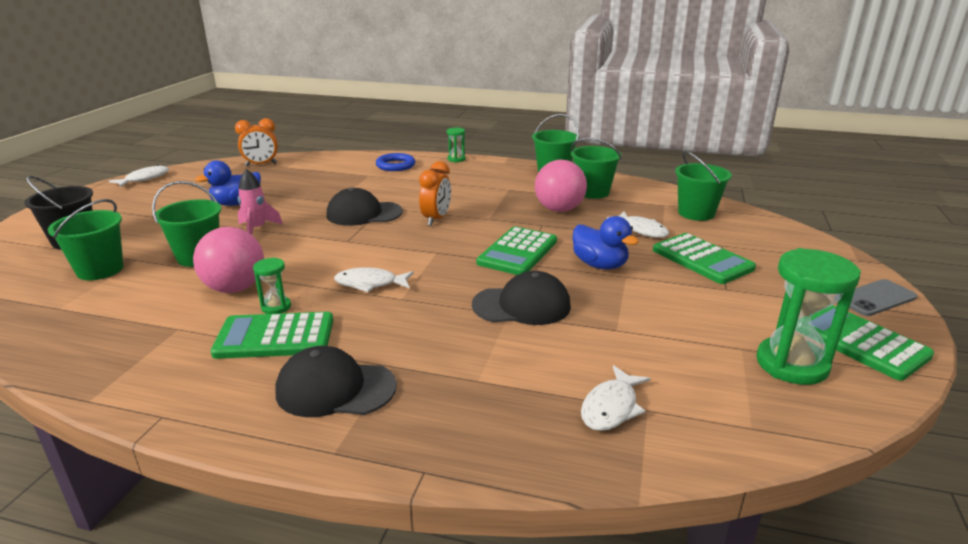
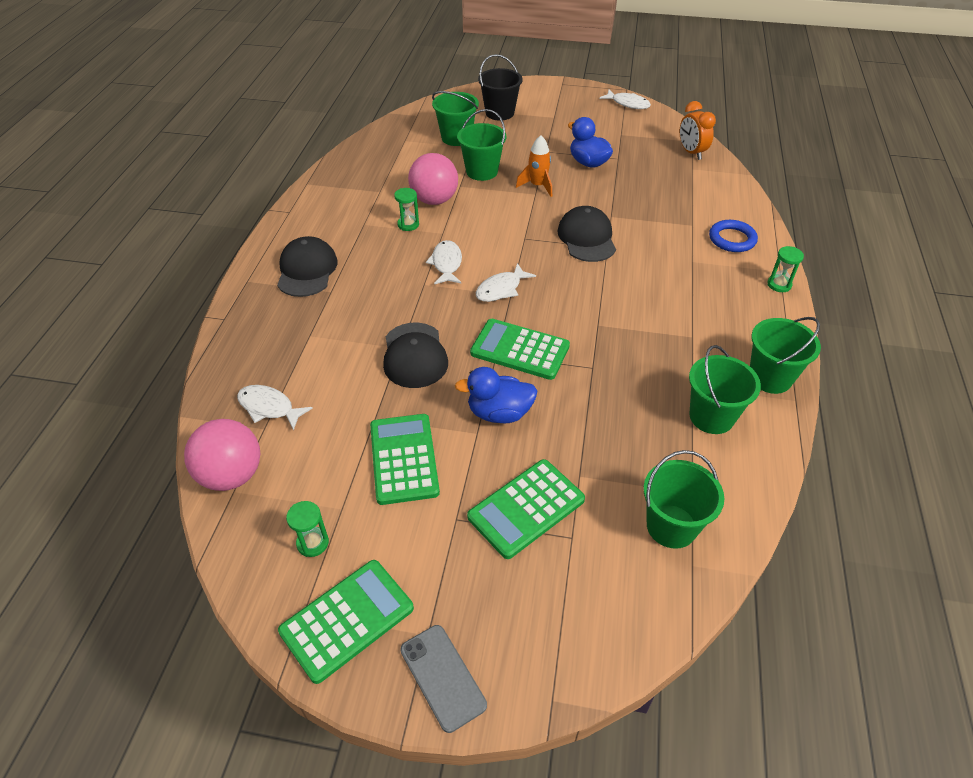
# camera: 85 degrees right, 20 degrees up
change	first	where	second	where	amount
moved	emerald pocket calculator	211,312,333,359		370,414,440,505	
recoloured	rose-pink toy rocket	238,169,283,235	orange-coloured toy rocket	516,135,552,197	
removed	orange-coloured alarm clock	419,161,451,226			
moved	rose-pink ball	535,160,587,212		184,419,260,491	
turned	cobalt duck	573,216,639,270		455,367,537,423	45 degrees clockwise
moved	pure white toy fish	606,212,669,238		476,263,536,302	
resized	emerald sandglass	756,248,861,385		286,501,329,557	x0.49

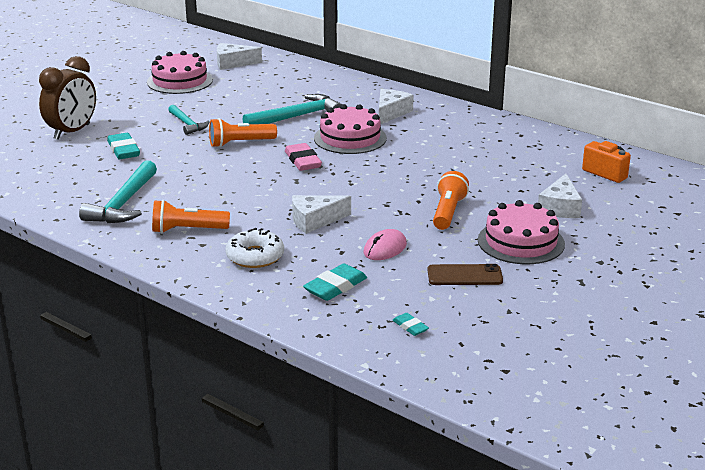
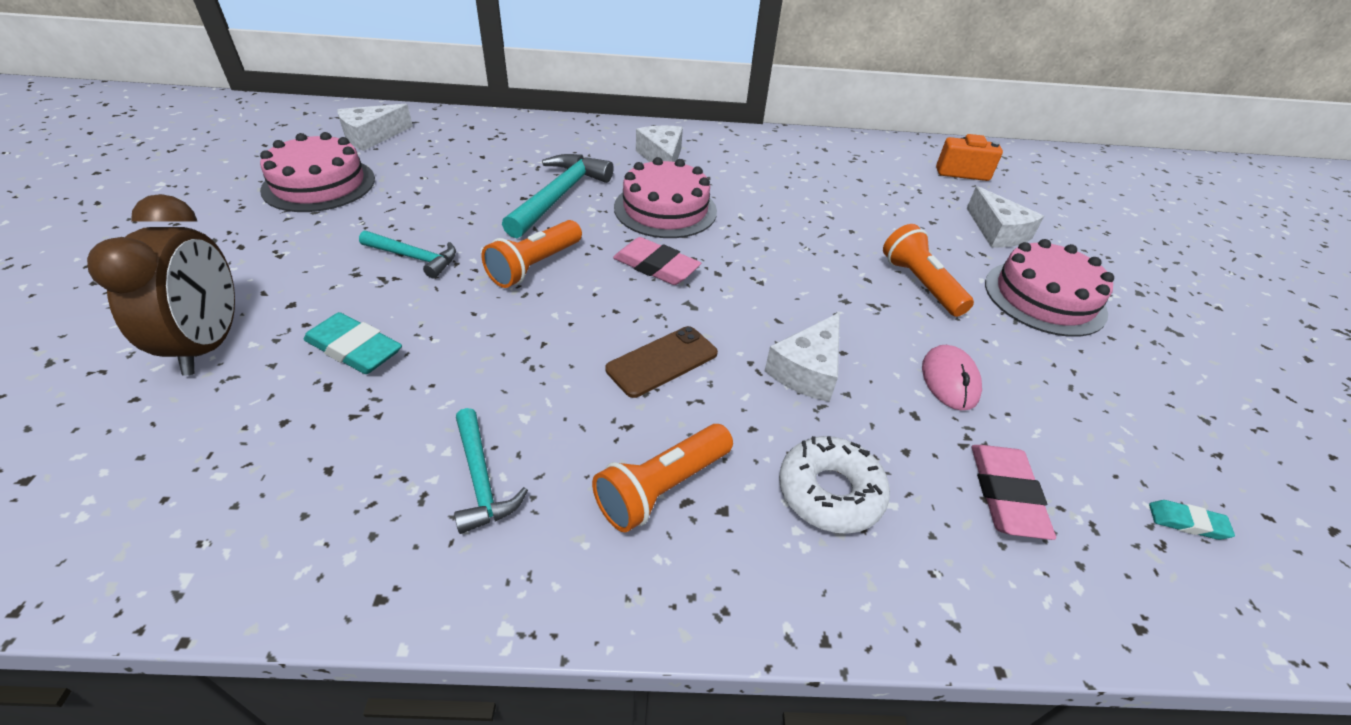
# camera: 40 degrees left, 15 degrees up
change	first	where	second	where	amount
resized	aqua carpenter's hammer	79,160,157,223		454,408,528,534	x0.60
recoloured	aqua gum eraser	303,263,367,301	rose-pink gum eraser	972,445,1056,540	
moved	brown smartphone	428,264,503,285		605,326,718,398	

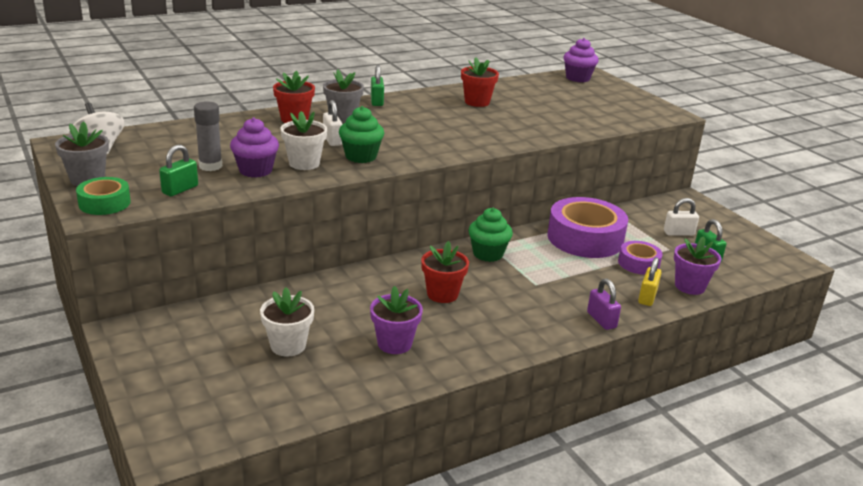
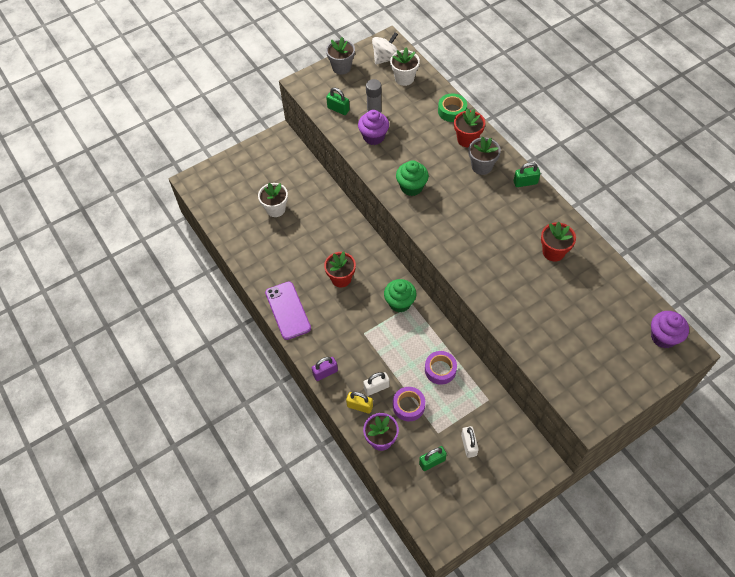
# camera: 90 degrees right, 30 degrees up
change	first	where	second	where	amount
moved	emerald roll of tape	76,177,131,215		438,93,467,122	
moved	pure white plant pot	280,111,327,170		390,47,420,86	
moved	pure white lock	323,100,343,146		363,372,390,396	
removed	purple plant pot	370,286,423,354			
resized	purple roll of tape	548,197,628,258		425,351,457,385	x0.52
added			purple smartphone	265,282,311,340	

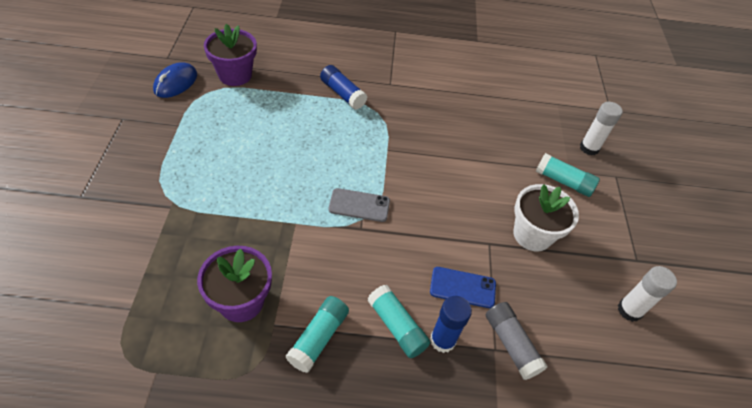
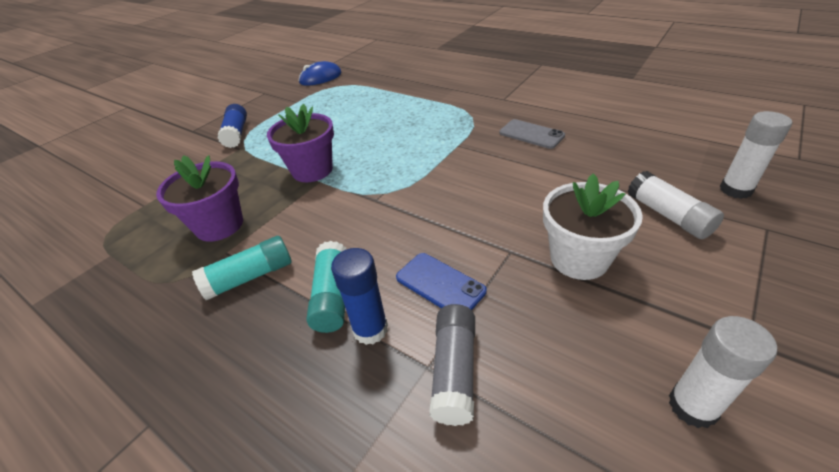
# camera: 40 degrees right, 10 degrees down
change	first	where	second	where	amount
moved	purple plant pot	204,24,257,86		267,104,334,182	
moved	cobalt glue	320,65,367,110		217,104,247,148	
moved	ash-grey smartphone	329,188,390,222		499,119,565,149	
recoloured	aqua glue	536,153,600,197	pure white glue	628,171,724,239	

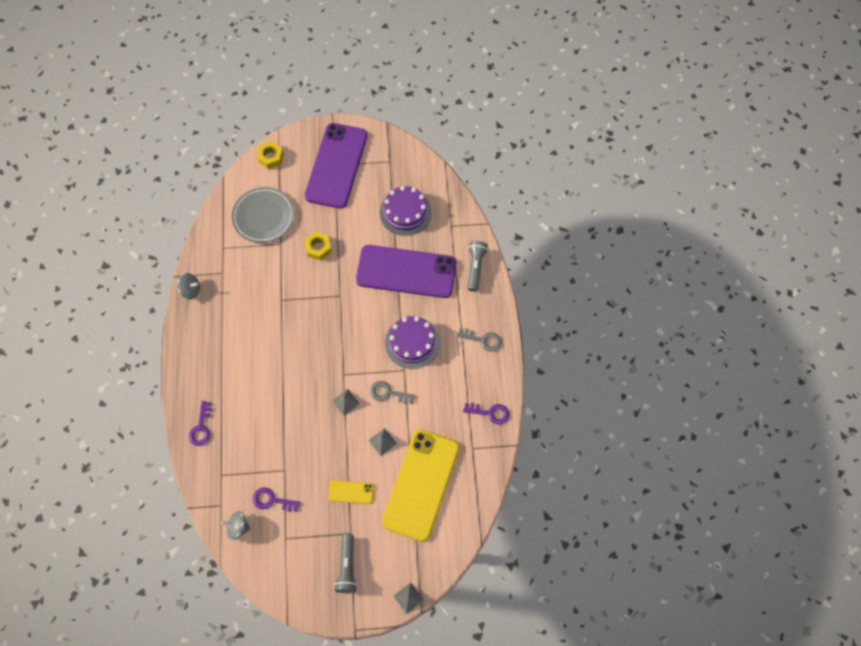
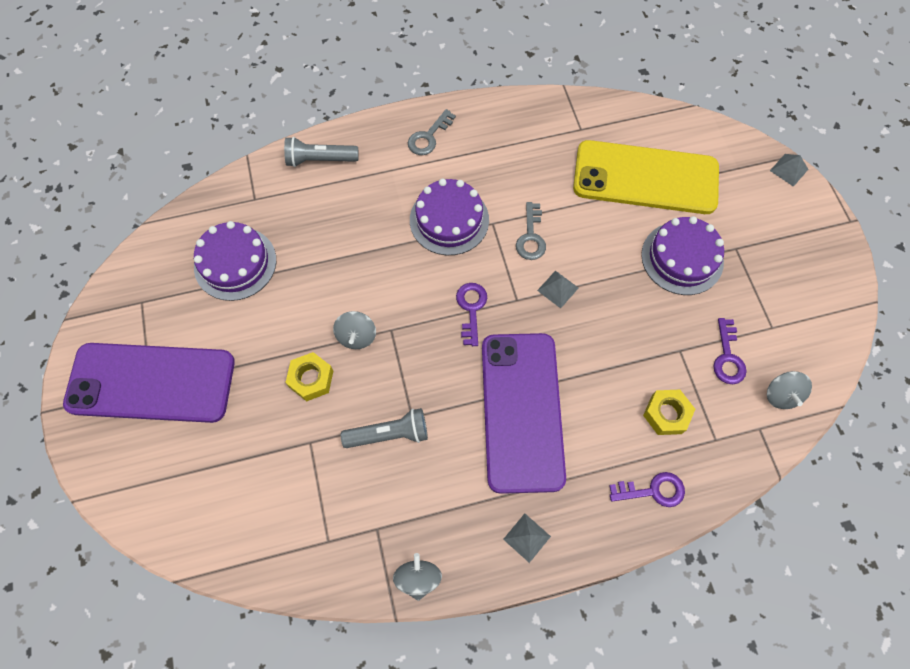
# camera: 100 degrees left, 0 degrees up
change	first	where	second	where	amount
removed	ash-grey plate	232,187,295,243			
moved	yellow nut	257,141,284,169		643,390,695,435	
replaced	yellow smartphone	328,480,374,504	purple gateau	641,216,724,295	
moved	ash-grey torch	334,534,357,593		341,408,428,448	
moved	purple smartphone	356,245,456,298		482,333,566,494	
moved	ash-grey pyramid	368,428,397,456		503,514,551,563	
turned	ash-grey door key	457,328,501,352		408,109,456,155	150 degrees counterclockwise
moved	purple door key	463,402,509,425		456,283,487,346	
added			ash-grey whirligig	333,311,376,349	

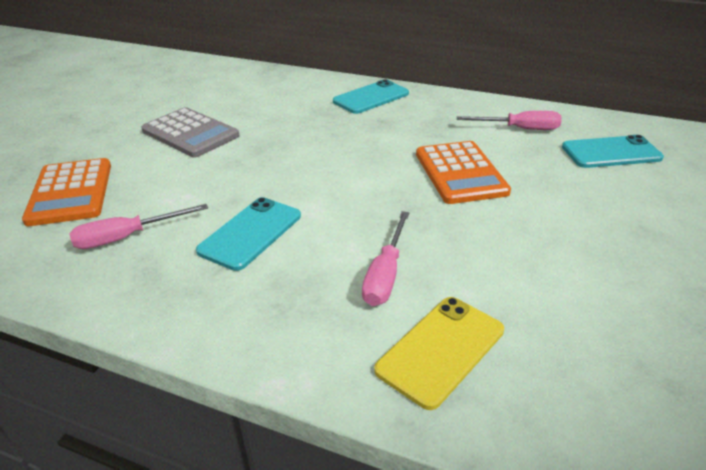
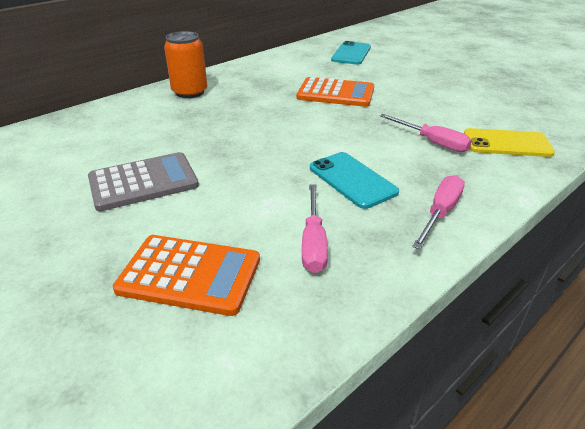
# camera: 65 degrees left, 0 degrees up
change	first	where	second	where	amount
replaced	aqua smartphone	333,79,409,114	orange-coloured tin	164,31,207,98	
turned	yellow smartphone	374,297,504,410		464,128,555,157	60 degrees counterclockwise
moved	rose-pink flat screwdriver	457,111,562,130		412,175,465,249	

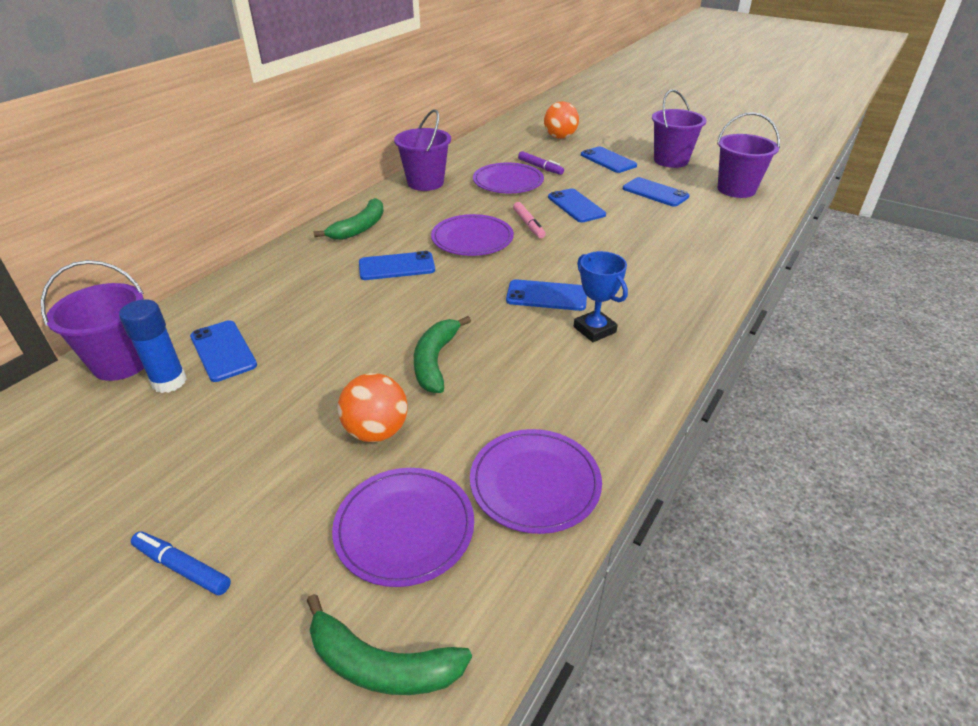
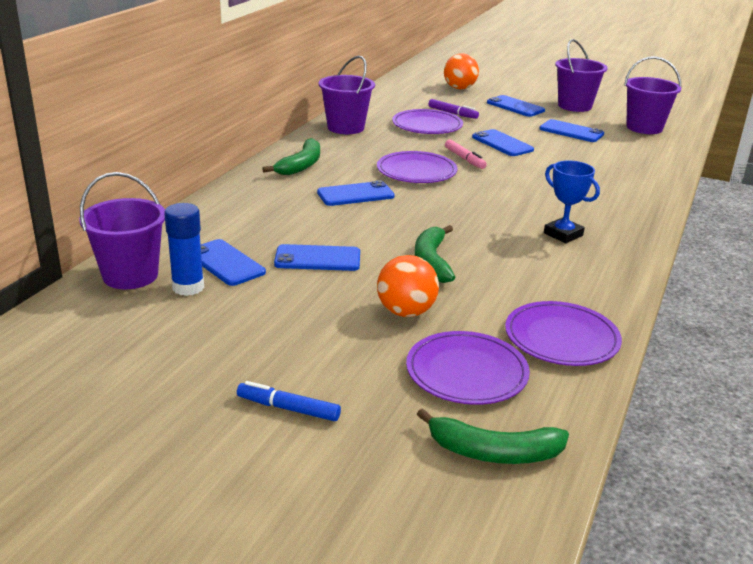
# camera: 10 degrees left, 10 degrees down
change	first	where	second	where	amount
moved	cobalt smartphone	506,279,587,311		274,244,360,271	

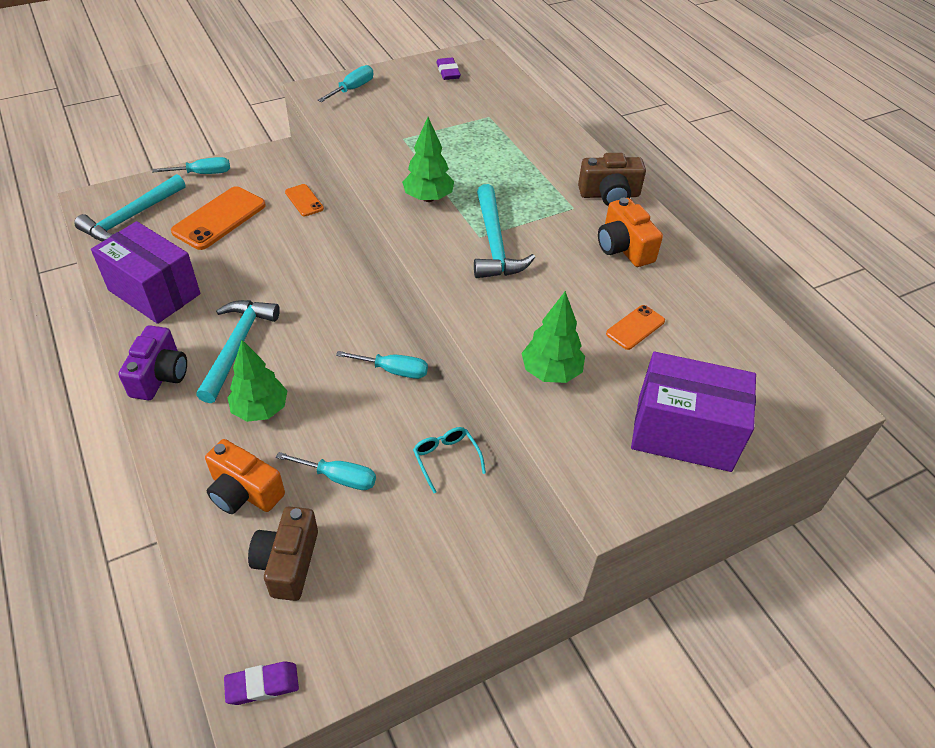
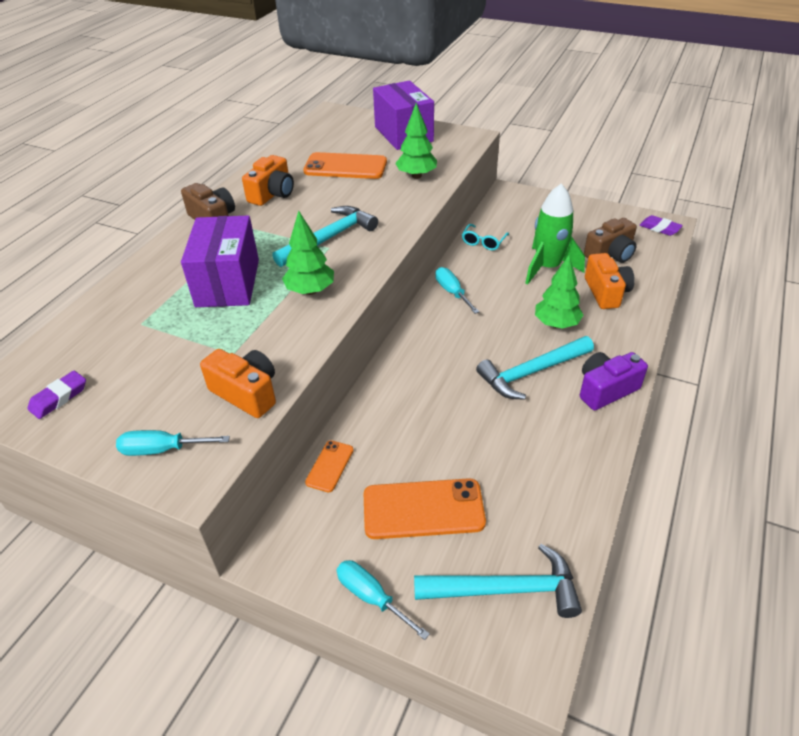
# camera: 125 degrees left, 5 degrees down
change	first	where	second	where	amount
moved	purple parcel	91,221,200,324		181,216,259,307	
replaced	aqua flat screwdriver	276,452,376,490	emerald toy rocket	525,184,585,285	
resized	orange-coloured smartphone	606,305,665,350		303,152,387,179	x1.90
added			orange-coloured photo camera	200,349,276,418	

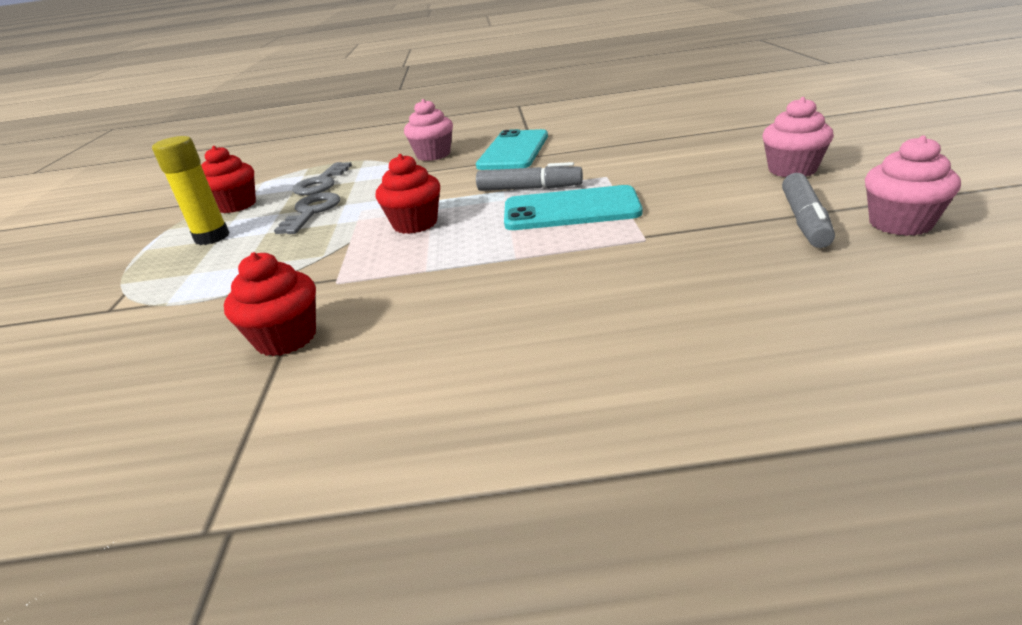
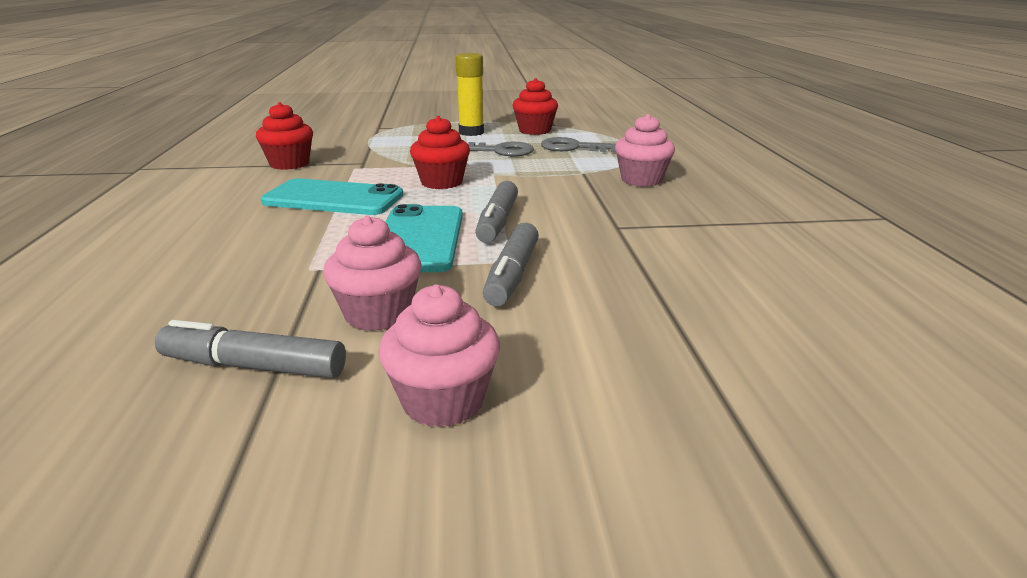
# camera: 85 degrees right, 5 degrees down
change	first	where	second	where	amount
moved	aqua smartphone	476,129,548,170		261,178,403,215	
moved	rose-pink cupcake	865,135,961,236		323,215,422,331	
added			ash-grey felt pen	483,223,539,306	

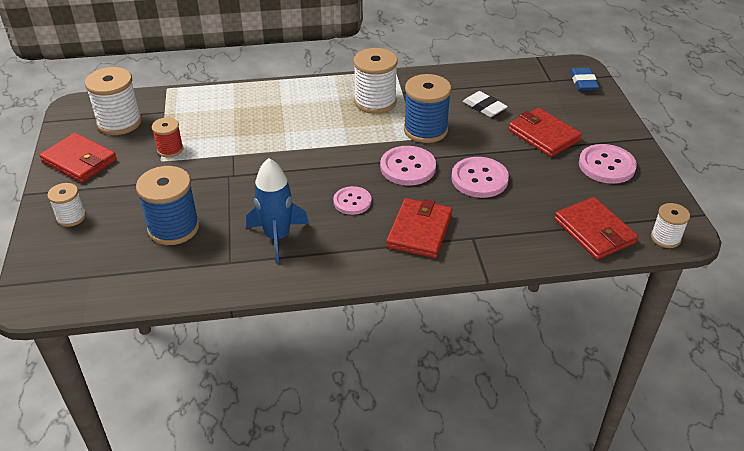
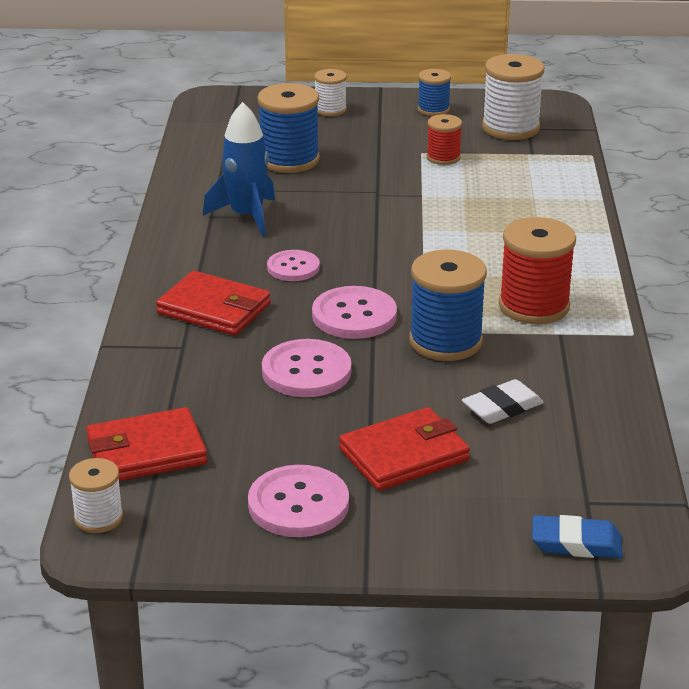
# camera: 100 degrees right, 10 degrees down
change	first	where	second	where	amount
replaced	scarlet wallet	39,133,117,183	cobalt bobbin	418,69,451,116	
recoloured	pure white bobbin	353,48,398,114	scarlet bobbin	499,217,576,324	

